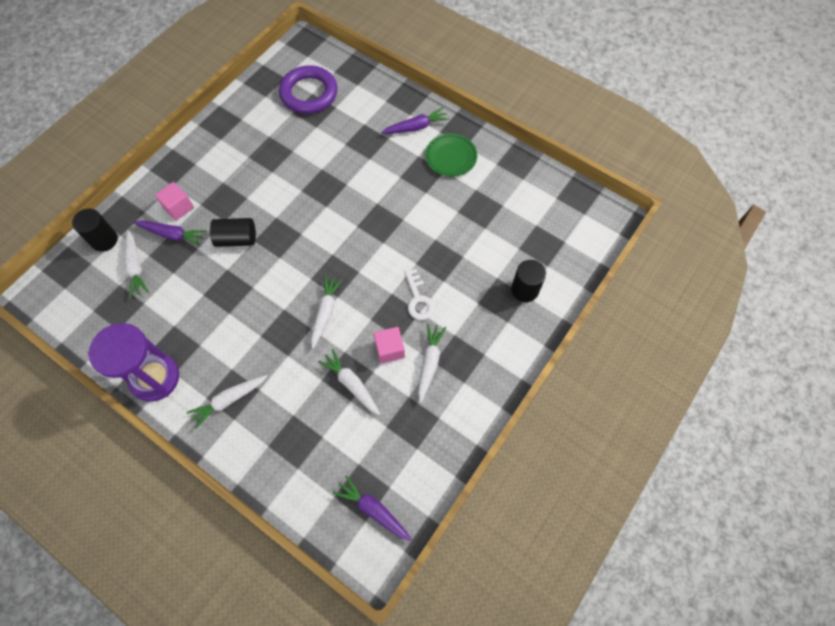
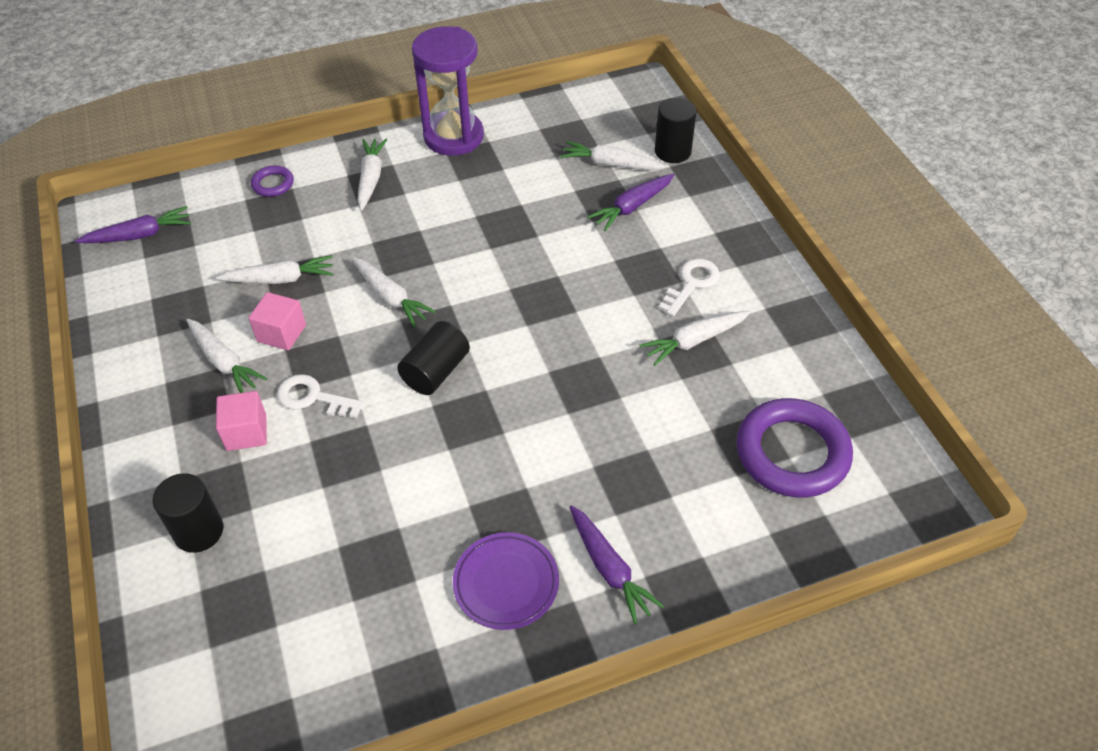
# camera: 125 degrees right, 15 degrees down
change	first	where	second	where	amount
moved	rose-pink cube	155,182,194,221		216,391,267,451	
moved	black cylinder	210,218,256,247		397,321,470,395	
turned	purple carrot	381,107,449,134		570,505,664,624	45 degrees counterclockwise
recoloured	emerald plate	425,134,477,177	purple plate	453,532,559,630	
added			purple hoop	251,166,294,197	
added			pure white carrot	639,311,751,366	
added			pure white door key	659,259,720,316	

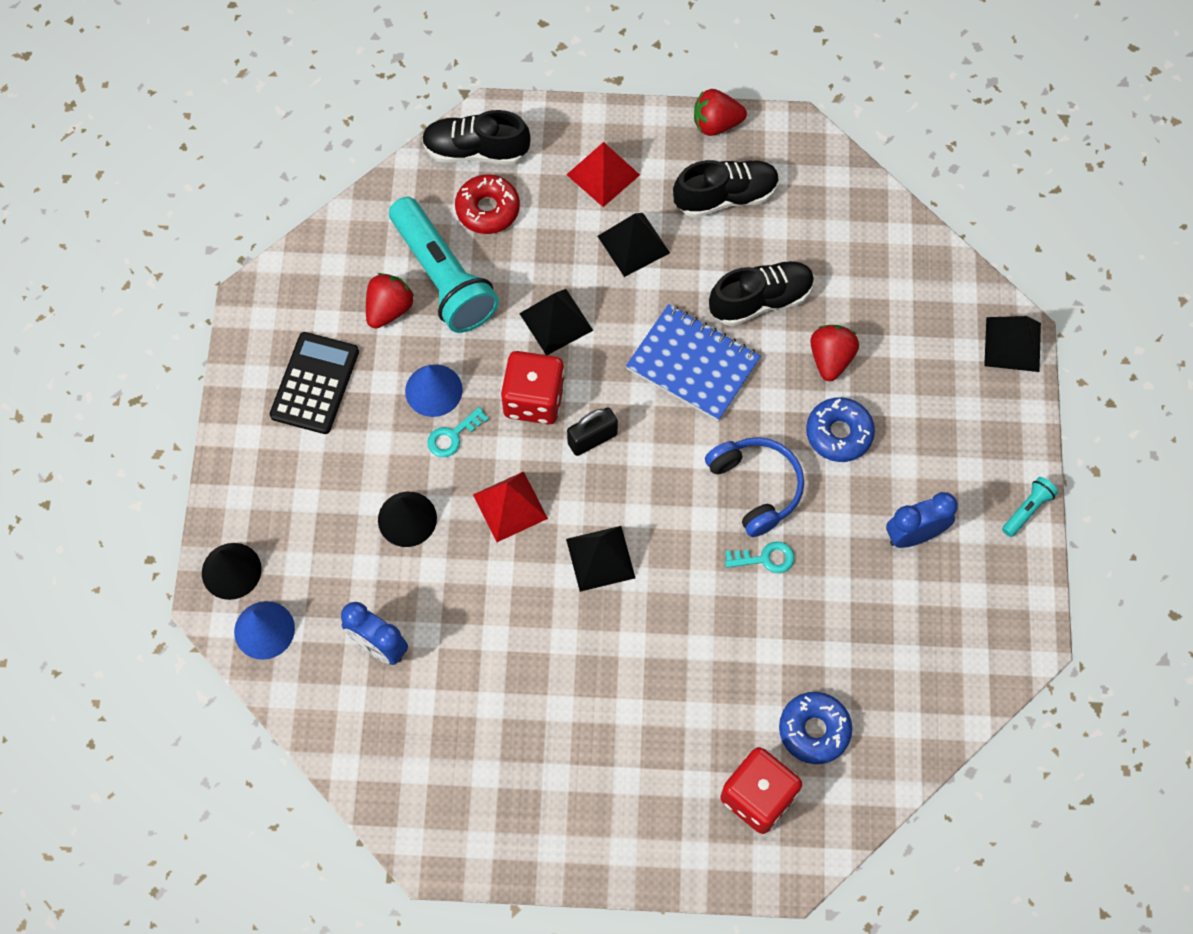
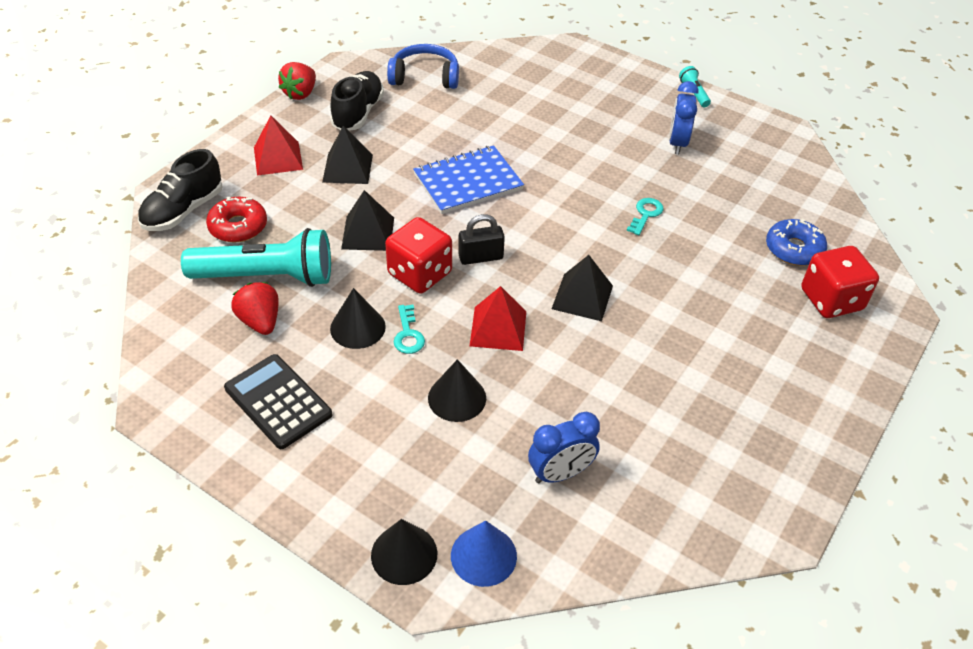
# camera: 60 degrees left, 20 degrees down
change	first	where	second	where	amount
recoloured	cobalt cone	405,364,463,417	black cone	330,288,386,349	
turned	black lock	567,407,618,456		459,214,505,265	75 degrees clockwise
moved	cobalt over-ear headphones	705,437,804,537		387,44,459,89	
removed	black sneaker	709,261,814,326			
removed	cobalt doughnut	806,397,875,462			
removed	scarlet berry	810,325,859,381			
removed	black pyramid	984,316,1041,372			

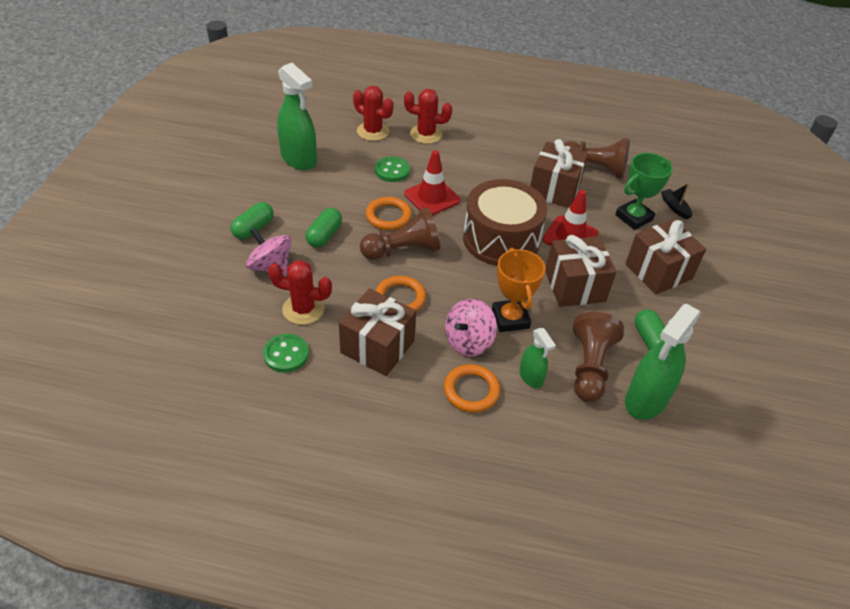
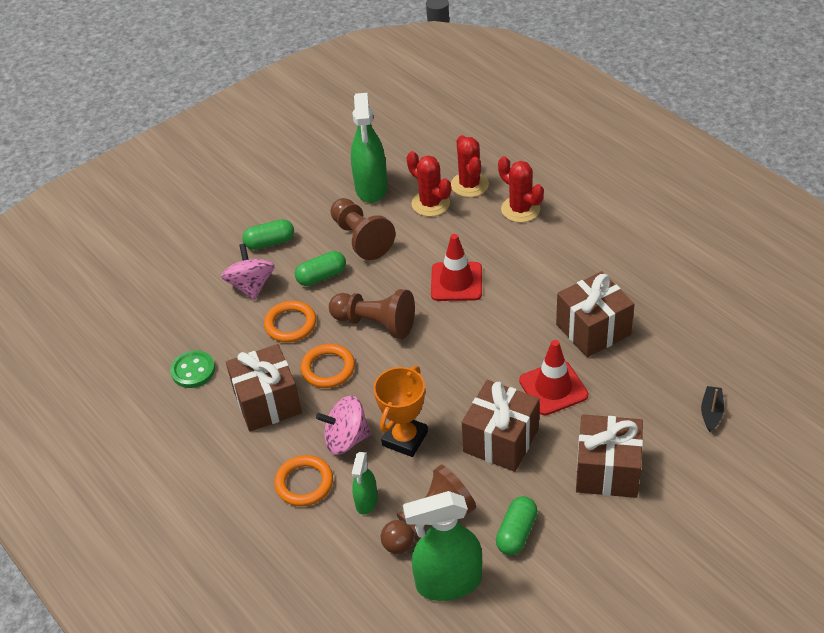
# camera: 45 degrees right, 0 degrees up
change	first	where	second	where	amount
moved	scarlet cactus	268,260,332,325		407,151,451,217	
moved	orange-coloured hoop	366,197,412,230		264,301,316,342	
removed	emerald button	375,156,410,182			
removed	brown snare drum	463,179,548,266			
moved	brown pawn	564,138,630,179		330,198,395,260	
removed	emerald trophy	615,153,673,230			

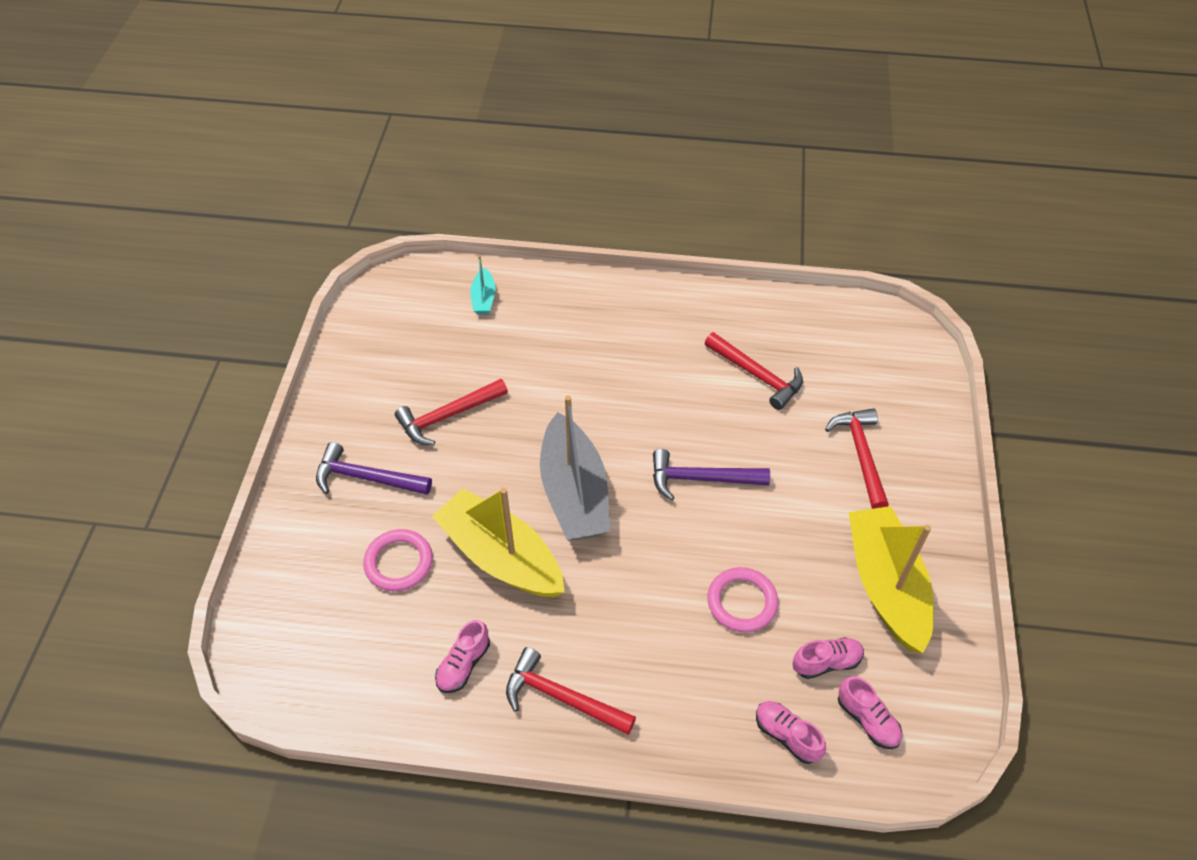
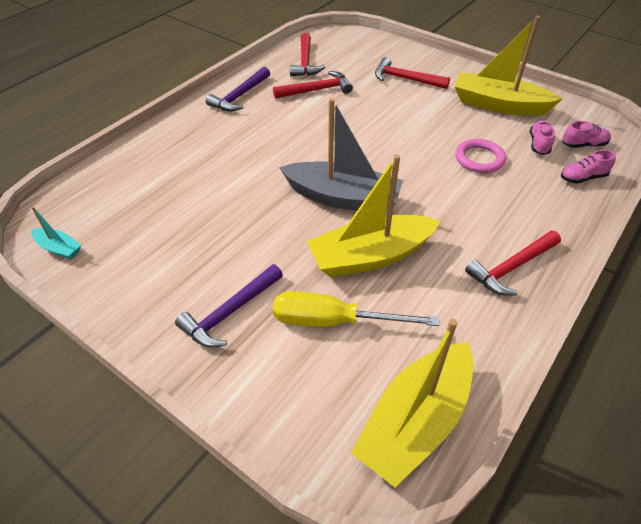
# camera: 60 degrees left, 5 degrees down
change	first	where	second	where	amount
replaced	rose-pink hoop	363,529,433,592	yellow flat screwdriver	273,291,440,327	
moved	scarlet carpenter's hammer	395,379,508,445		290,33,325,76	
removed	rose-pink sneaker	435,620,490,693			
moved	aqua sailboat	471,255,496,314		31,206,81,259	
moved	purple carpenter's hammer	653,449,770,500		206,67,270,111	
added			yellow sailboat	351,319,473,488	

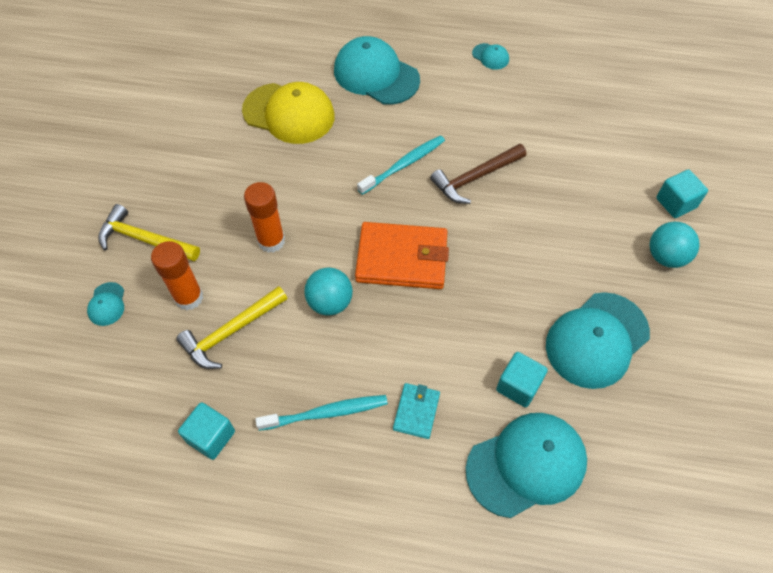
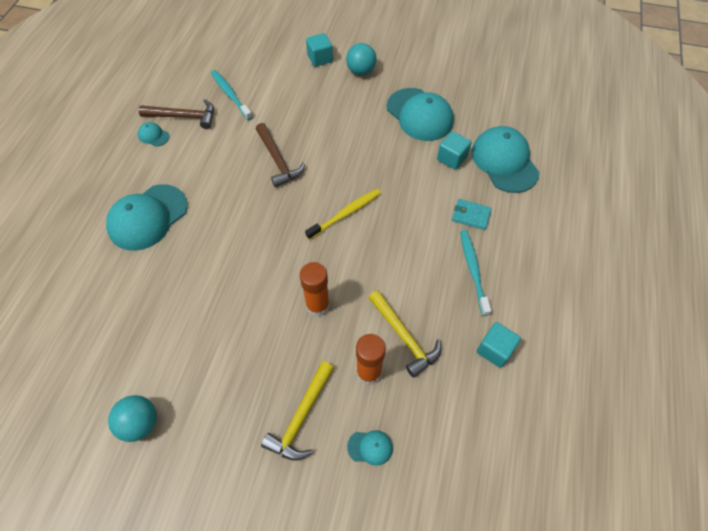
# camera: 85 degrees left, 0 degrees up
change	first	where	second	where	amount
removed	yellow baseball cap	242,82,335,144			
moved	aqua ball	304,267,353,316		108,395,157,442	
replaced	orange-coloured wallet	355,222,449,289	yellow tooth brush	305,189,381,240	
moved	aqua tooth brush	357,135,445,195		211,70,253,120	
turned	aqua baseball cap	472,43,509,70		138,122,170,147	105 degrees counterclockwise
added			brown carpenter's hammer	139,99,214,129	

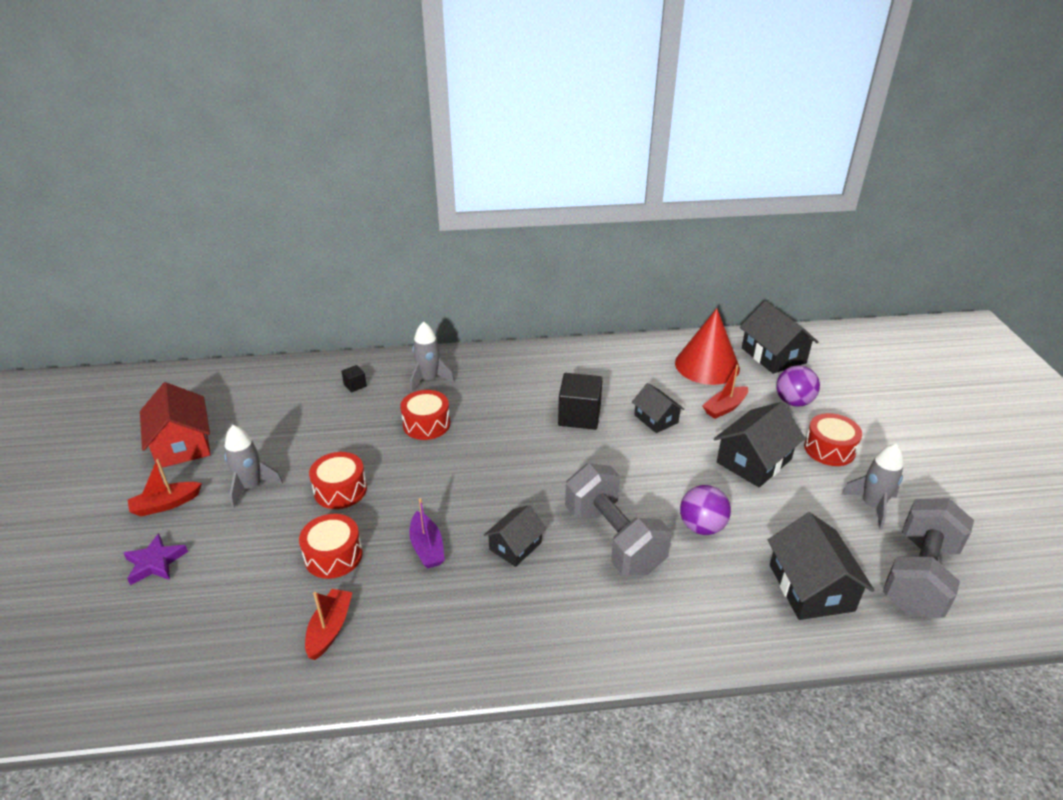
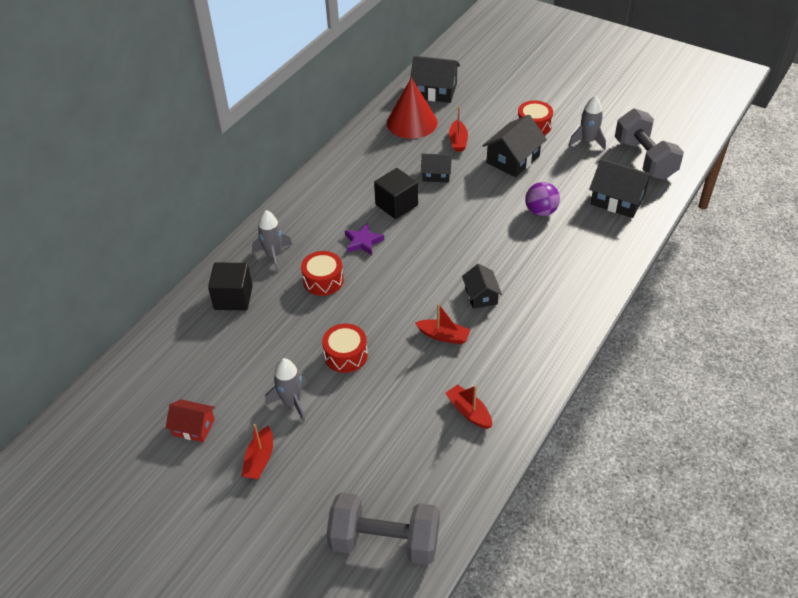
# camera: 50 degrees left, 10 degrees up
change	first	where	second	where	amount
moved	purple star shape	124,533,188,585		345,223,384,255	
resized	scarlet toy house	140,382,211,469		166,399,215,442	x0.62
removed	scarlet snare drum	299,514,363,579			
resized	black cube	341,365,367,392		208,262,253,310	x2.12
recoloured	purple sailboat	409,498,445,568	scarlet sailboat	415,303,470,344	
moved	ash-grey free weight	565,463,672,575		326,493,440,565	
turned	black toy house	714,402,805,487		482,115,547,177	45 degrees clockwise
removed	purple ball	777,365,820,407			

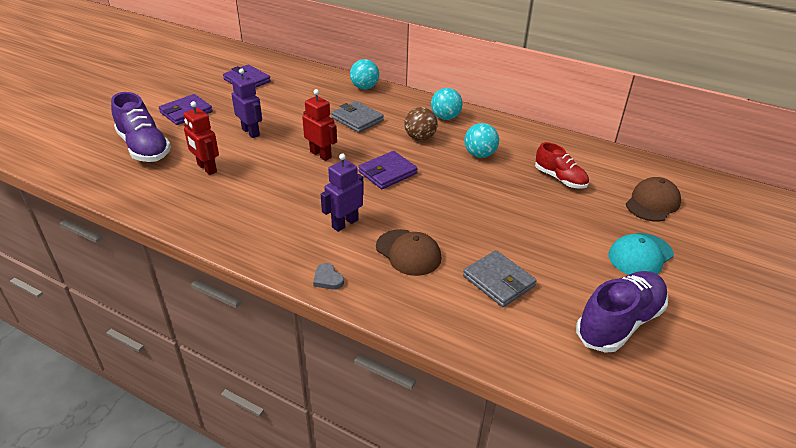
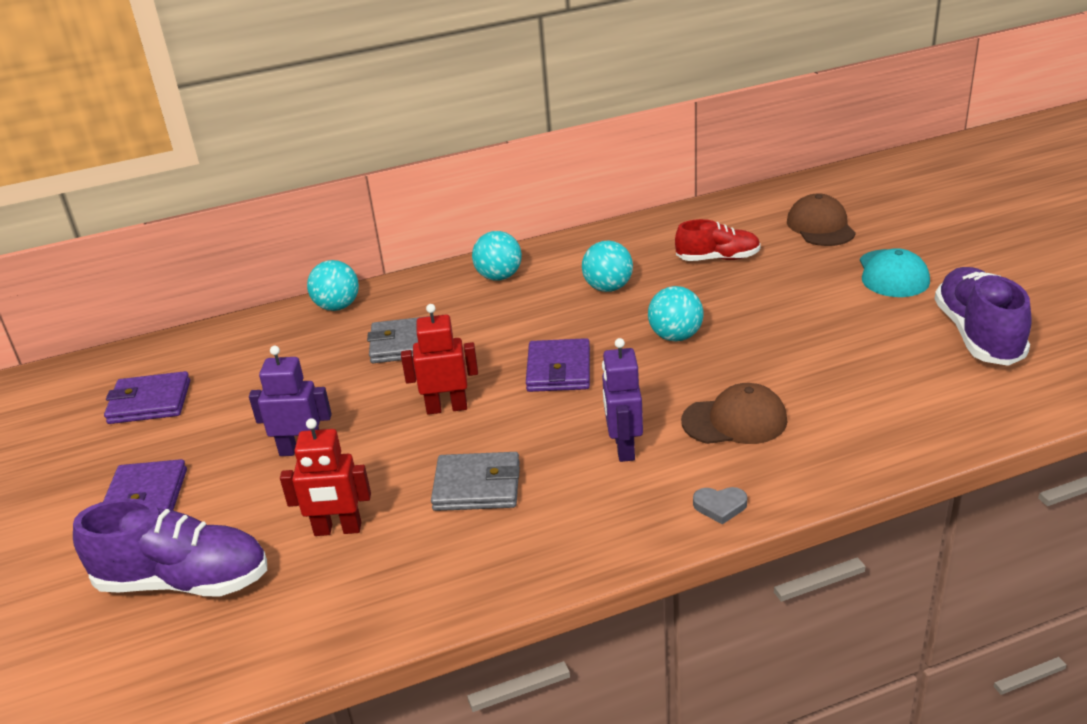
# camera: 45 degrees left, 5 degrees down
change	first	where	second	where	amount
removed	brown ball	404,107,438,141			
moved	ash-grey wallet	463,250,537,307		431,452,520,511	
added			aqua ball	648,286,704,342	

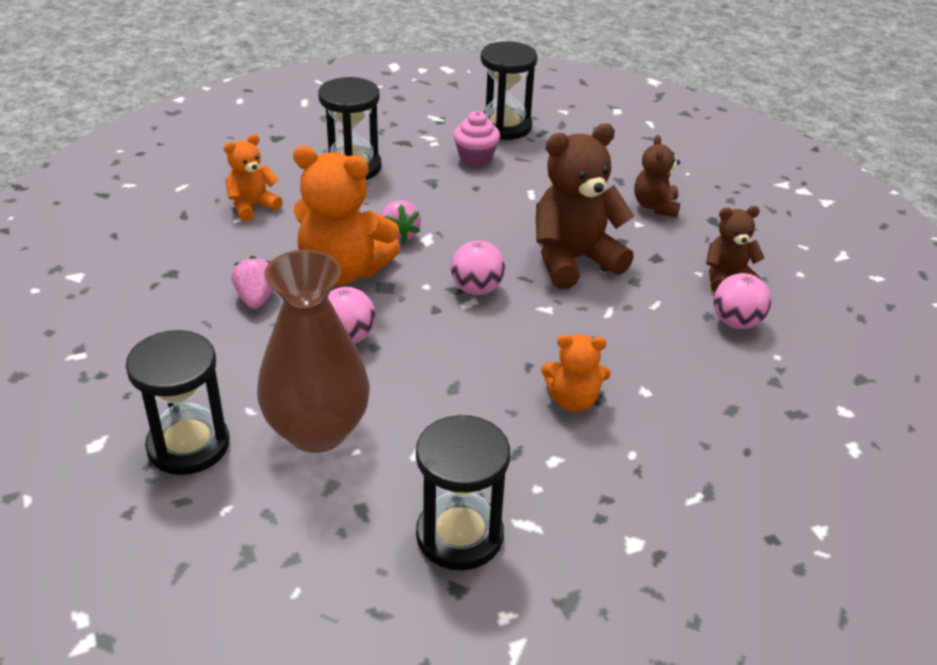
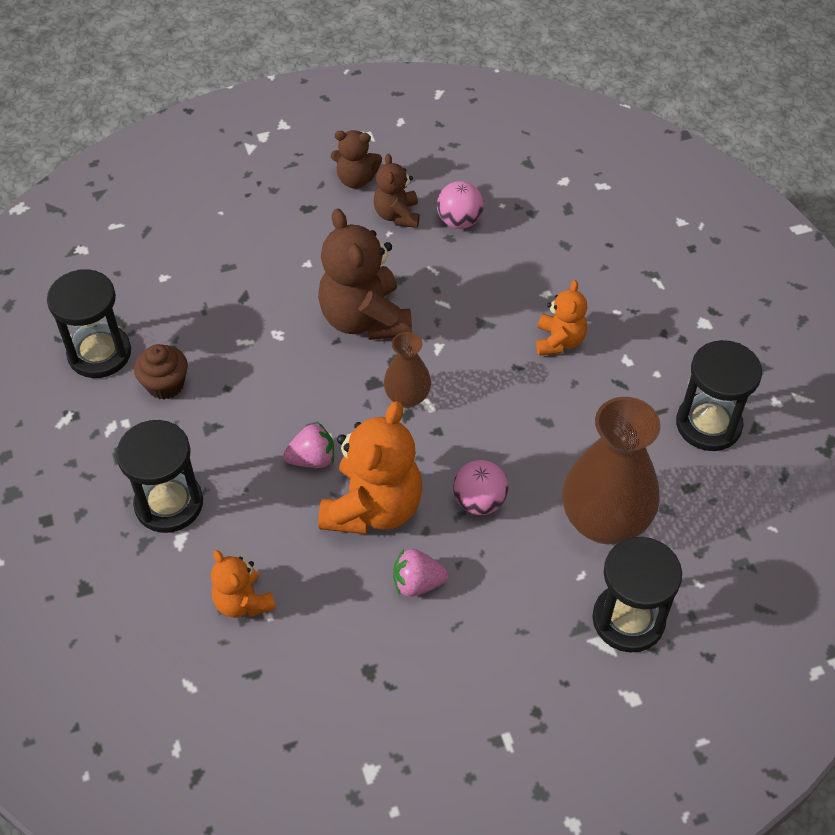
# camera: 85 degrees left, 15 degrees up
change	first	where	second	where	amount
replaced	rose-pink ball	451,241,505,295	brown flower vase	384,332,431,408	
recoloured	rose-pink cupcake	453,111,500,166	brown cupcake	134,344,188,399	
moved	brown stuffed bear	634,135,680,218		331,130,382,188	

